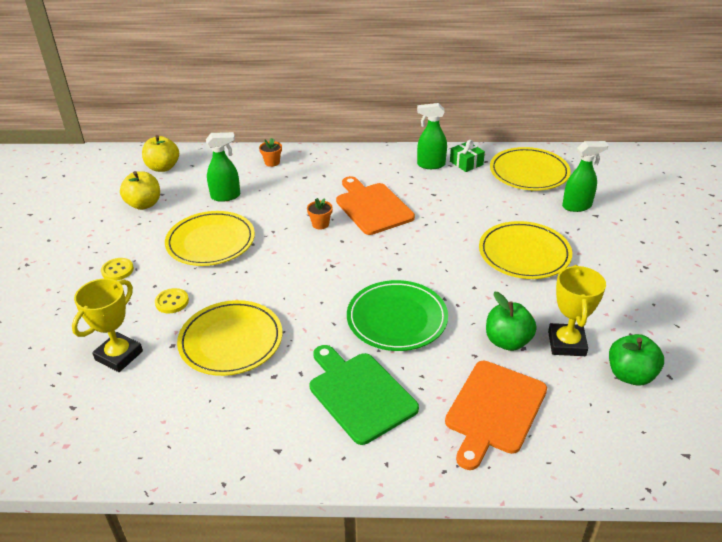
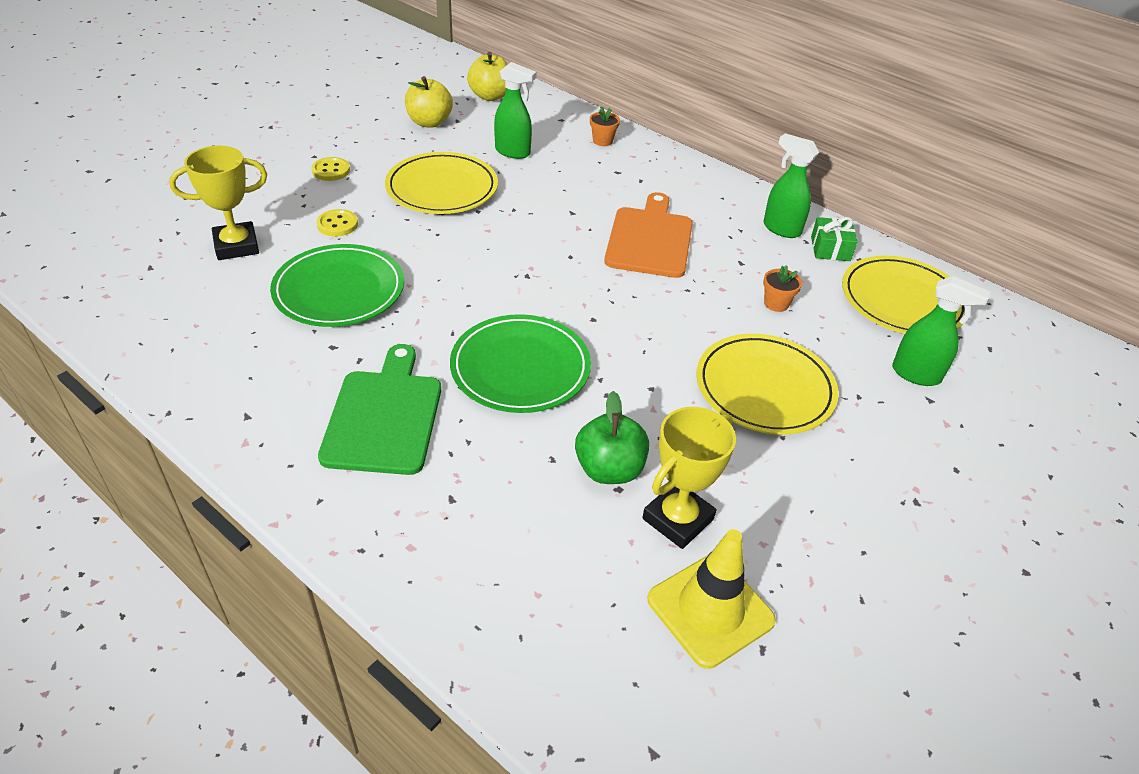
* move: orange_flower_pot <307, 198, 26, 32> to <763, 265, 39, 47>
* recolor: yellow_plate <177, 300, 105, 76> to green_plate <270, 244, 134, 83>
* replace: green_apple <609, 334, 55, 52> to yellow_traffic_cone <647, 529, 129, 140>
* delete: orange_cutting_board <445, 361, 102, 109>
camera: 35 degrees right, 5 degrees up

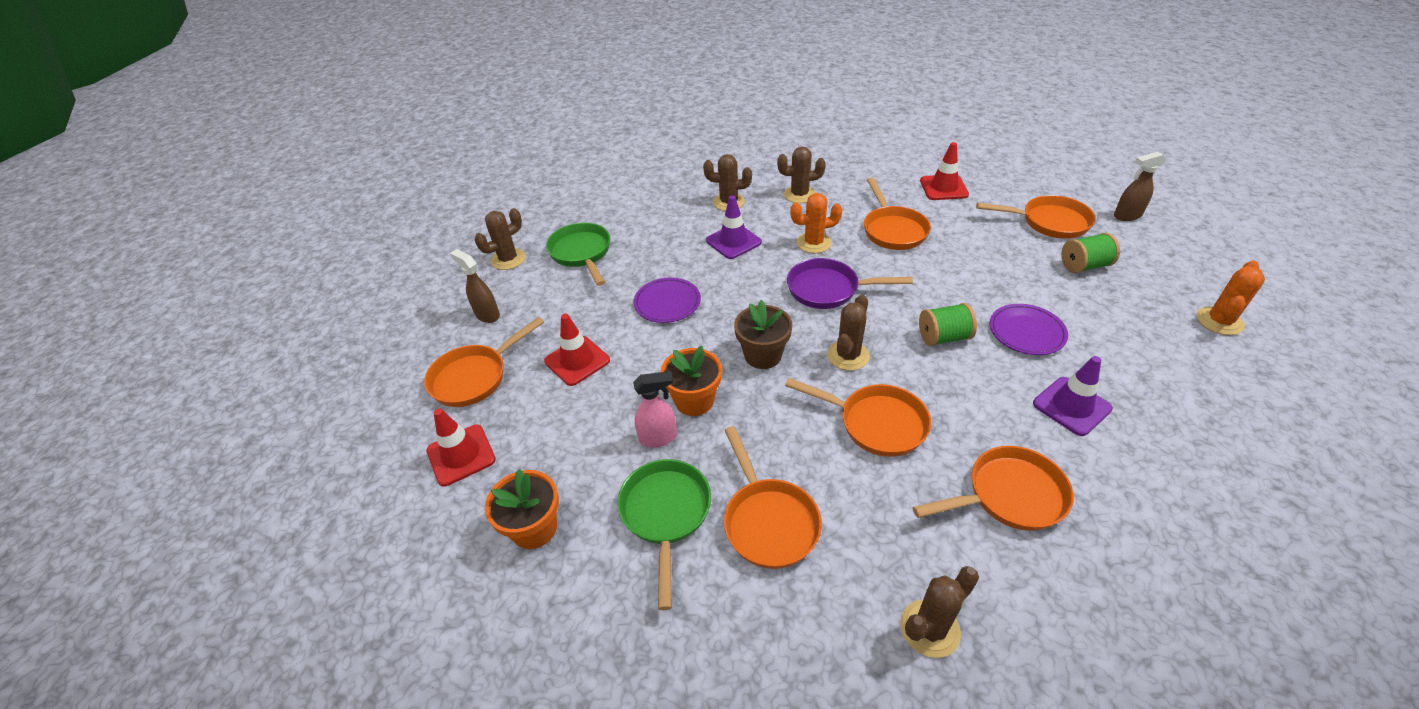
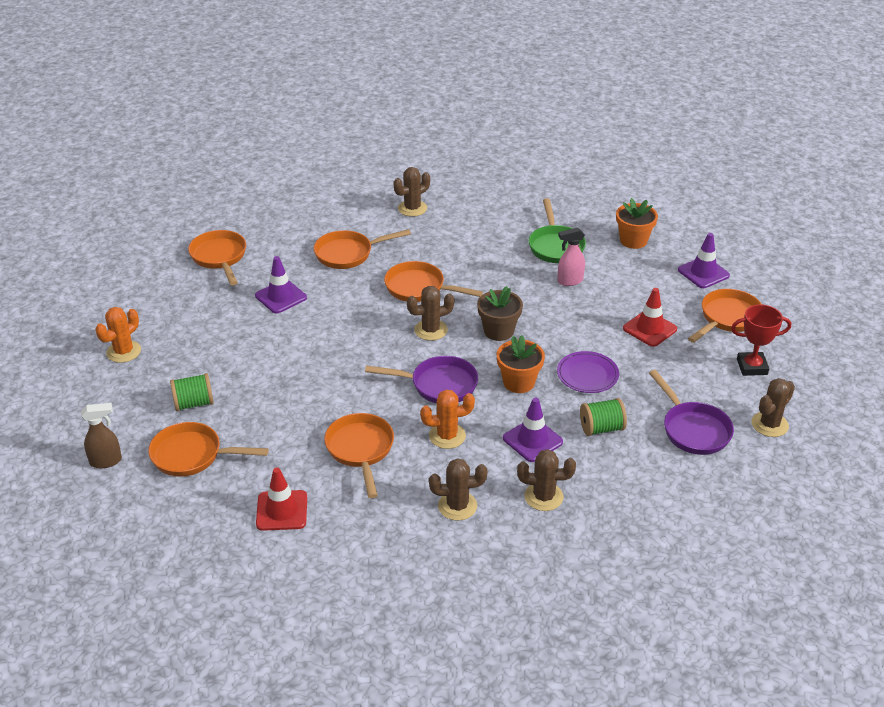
* recolor: green_pan <546, 223, 64, 63> to purple_pan <649, 370, 85, 85>
* replace: brown_spray_bottle <450, 249, 50, 74> to red_trophy <731, 304, 60, 72>
* rotate: brown_cactus <827, 294, 43, 77> = <407, 286, 47, 55> 45 degrees clockwise
* move: green_spool <919, 303, 58, 43> to <580, 398, 47, 38>
* delete: purple_plate <990, 304, 78, 51>
* move: orange_flower_pot <661, 346, 61, 70> to <497, 335, 48, 58>
* recolor: red_traffic_cone <426, 408, 70, 79> to purple_traffic_cone <678, 233, 52, 55>
* move: orange_pan <724, 426, 98, 143> to <188, 230, 58, 55>
camera: 175 degrees right, 5 degrees down

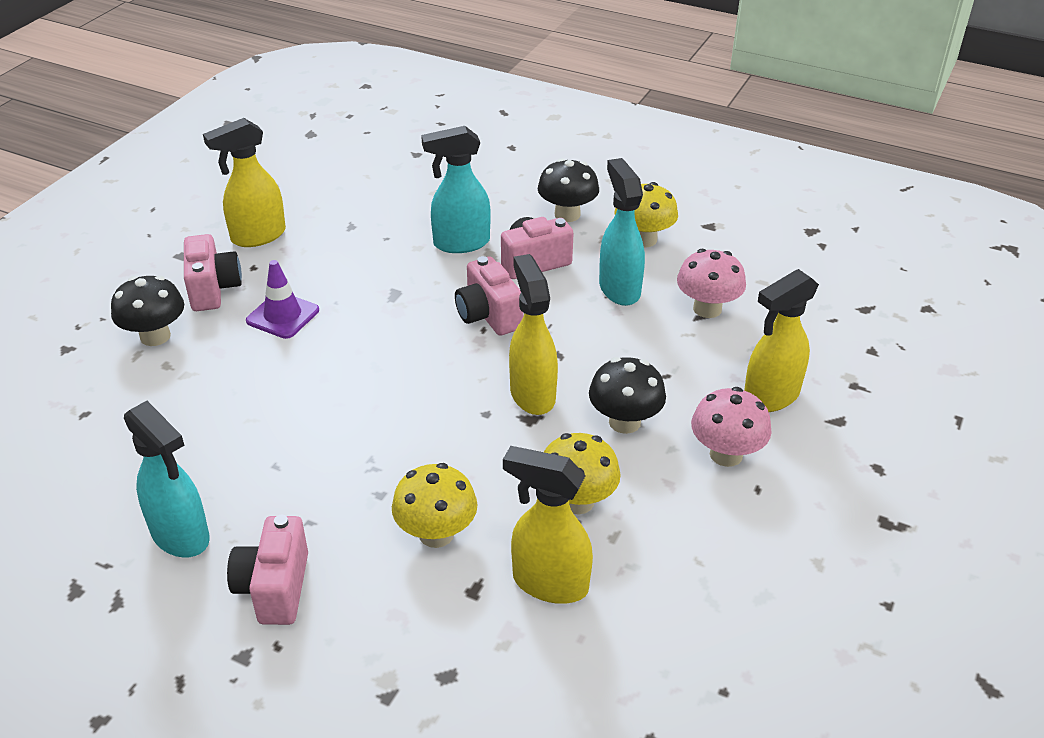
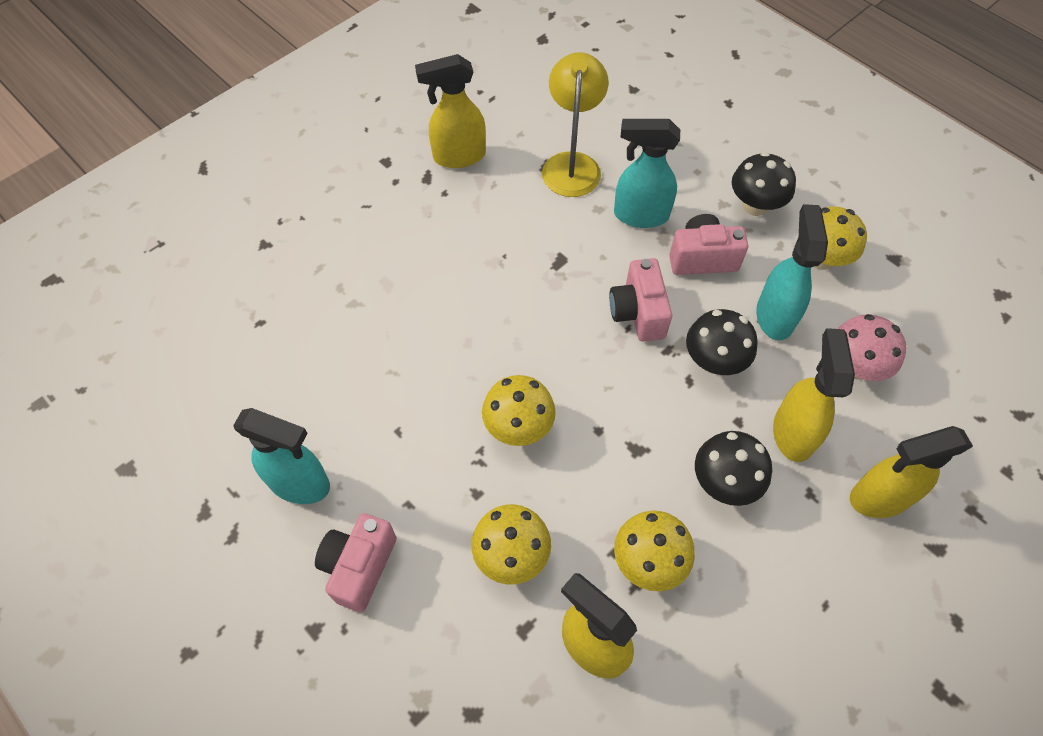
* delete: pink_camera <184, 234, 58, 77>
* move: yellow_spray_bottle <509, 254, 49, 161> to <773, 328, 82, 134>
* delete: purple_traffic_cone <246, 260, 73, 79>
* move: black_mushroom <111, 275, 73, 71> to <686, 309, 72, 66>
* delete: pink_mushroom <691, 387, 81, 80>
* rotate: turquoise_spray_bottle <124, 401, 86, 156> = <233, 408, 97, 96> 45 degrees counterclockwise
* insert: yellow_lamp <542, 52, 67, 145>
* insert: yellow_mushroom <482, 375, 74, 71>
camera: 20 degrees right, 20 degrees up

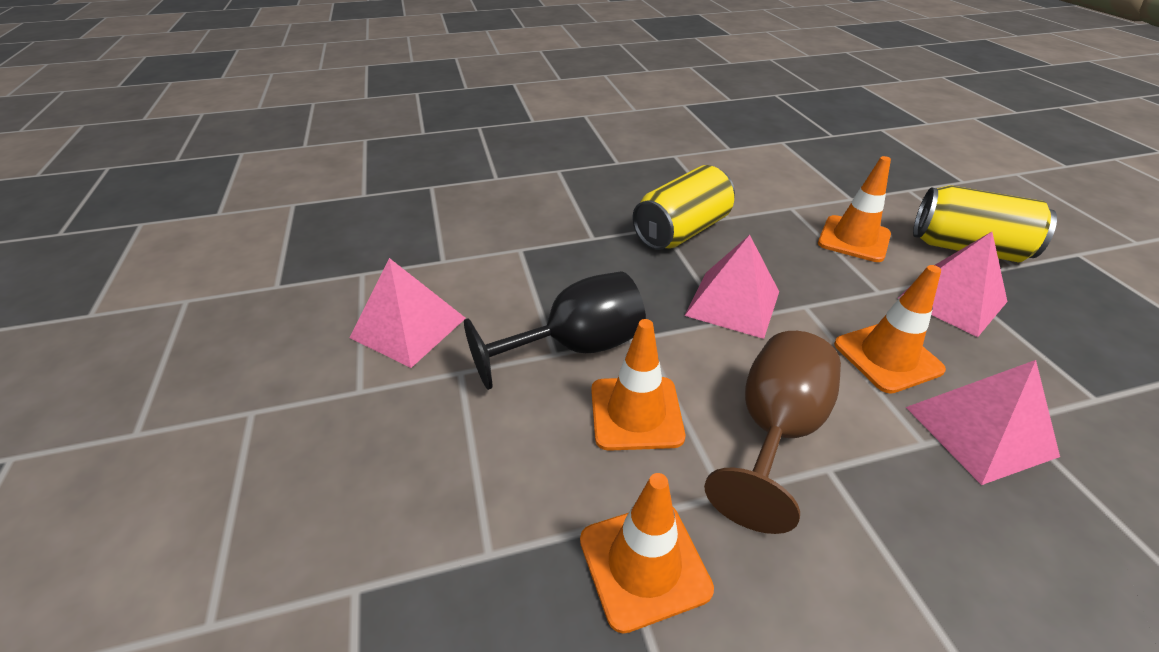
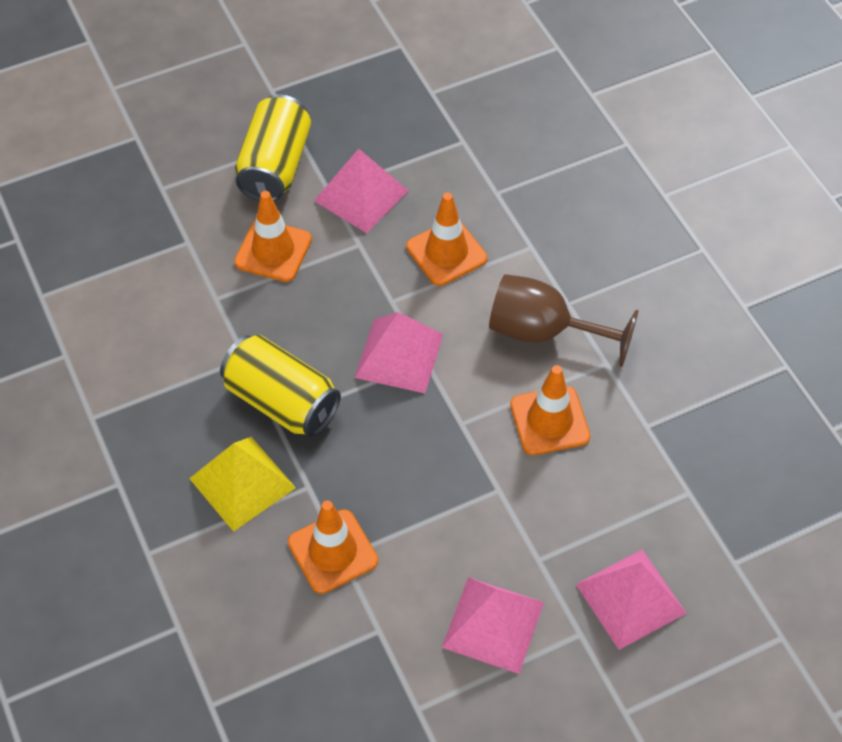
* delete: black_goblet <464, 271, 182, 119>
* move: pink_pyramid <906, 360, 154, 125> to <576, 549, 110, 101>
* move: orange_traffic_cone <580, 473, 134, 160> to <288, 500, 90, 94>
* insert: yellow_pyramid <189, 437, 107, 95>
camera: 100 degrees left, 15 degrees up

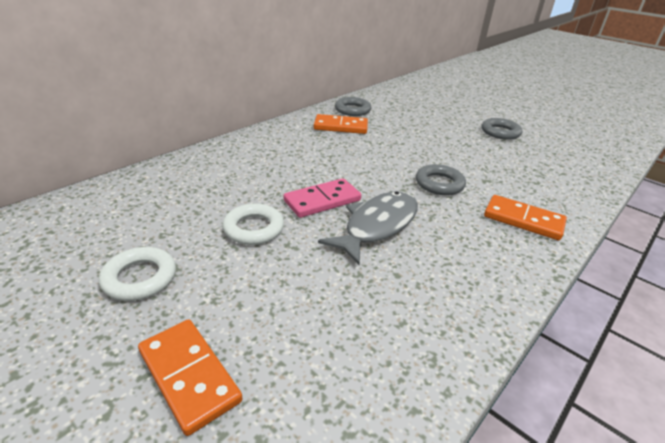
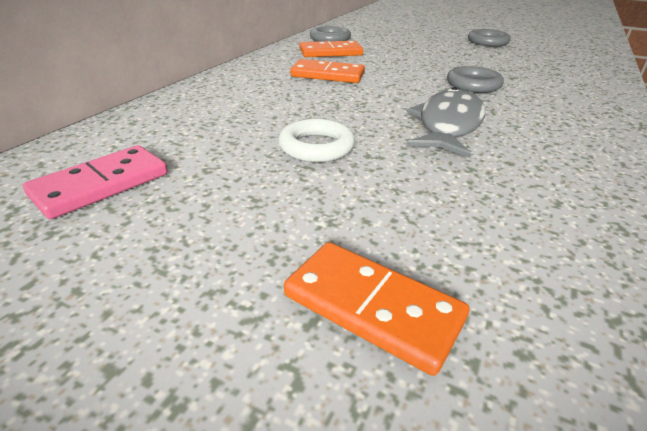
* move: pink_domino <284, 178, 77, 40> to <23, 145, 145, 74>
* move: orange_domino <484, 195, 83, 45> to <290, 59, 75, 24>
* delete: white_ring <99, 247, 77, 54>
camera: 15 degrees left, 0 degrees up

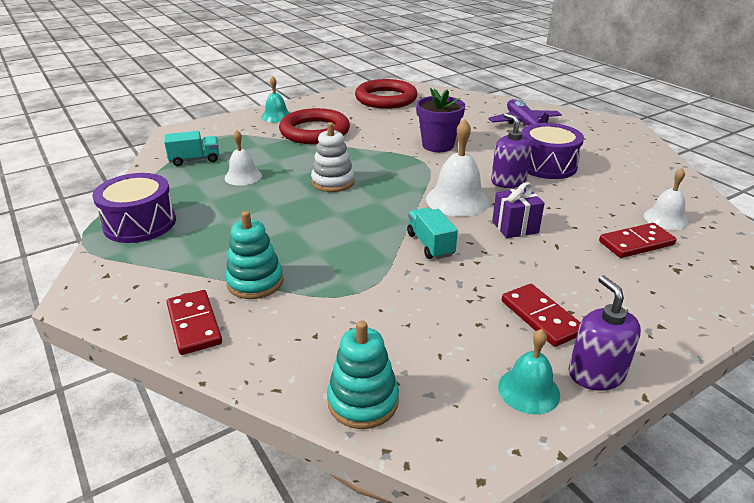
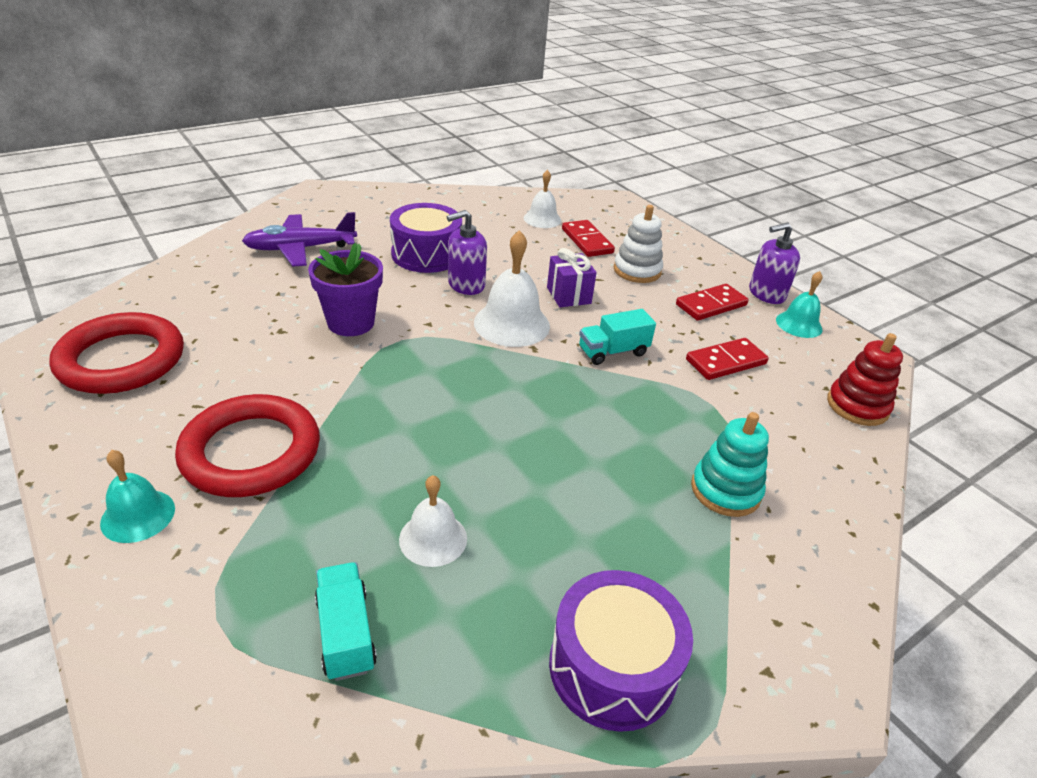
* move: white_stacking_toy <311, 122, 44, 70> to <614, 205, 49, 78>
* move: red_domino <167, 290, 55, 65> to <686, 338, 83, 42>
* recolor: turquoise_stacking_toy <327, 321, 72, 108> to red_stacking_toy <827, 333, 76, 93>
camera: 95 degrees left, 5 degrees up

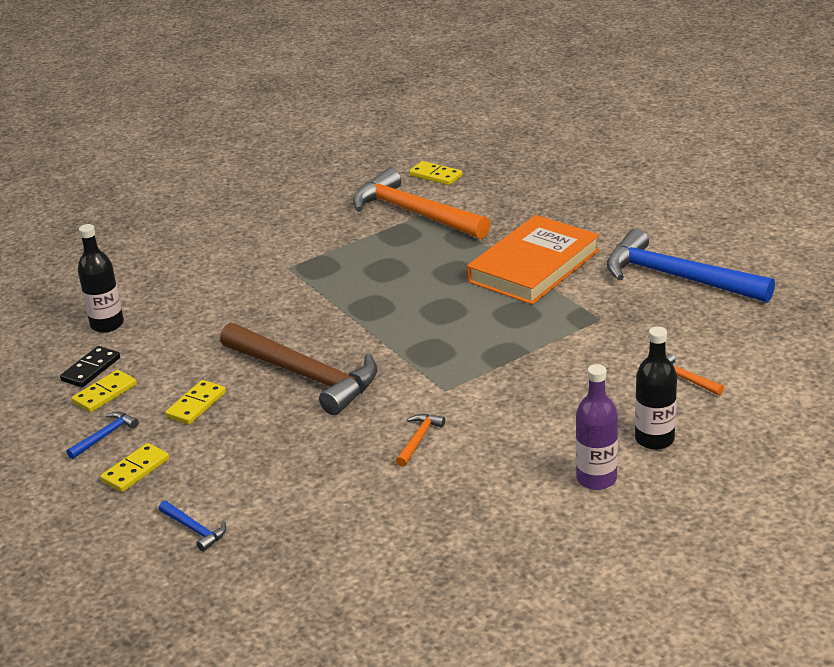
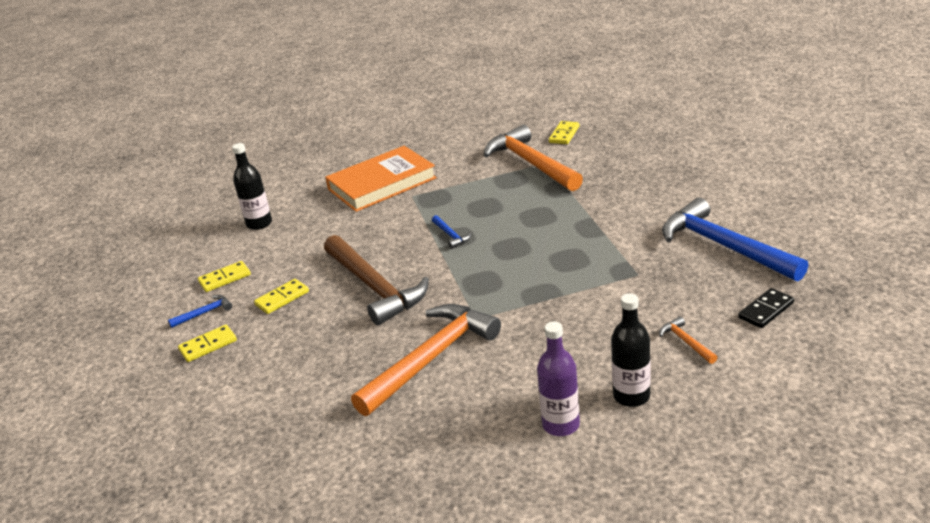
* rotate: yellow_domino <409, 161, 53, 24> = <549, 121, 30, 23> 60 degrees clockwise
* move: orange_book <467, 215, 132, 90> to <325, 146, 112, 66>
* move: black_domino <60, 346, 60, 42> to <738, 288, 56, 40>
* resize: orange_hammer <396, 414, 49, 53> = <351, 304, 150, 112> x2.47
* move: blue_hammer <159, 501, 67, 51> to <432, 215, 40, 34>
camera: 20 degrees right, 0 degrees up

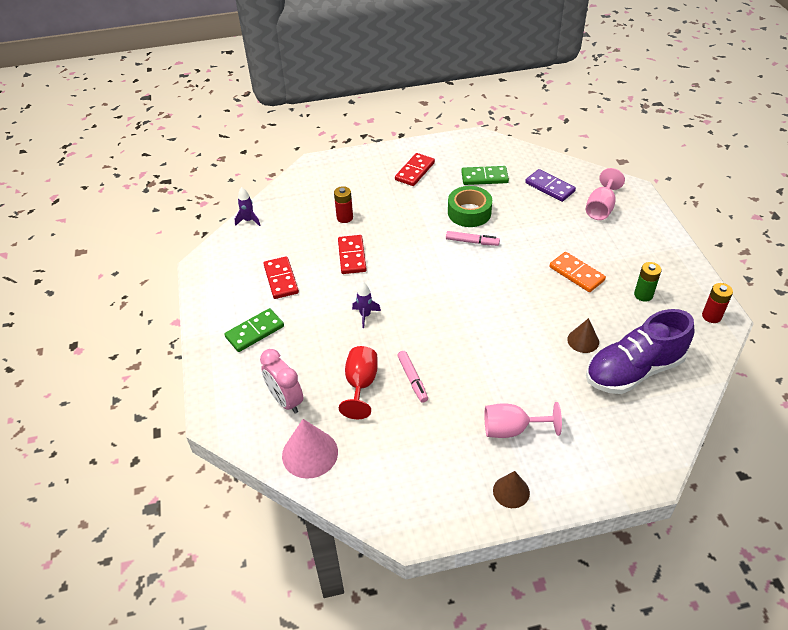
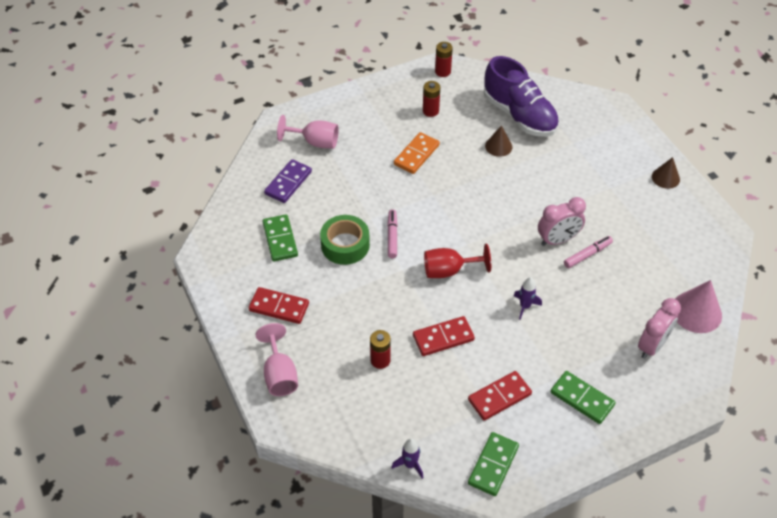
* recolor: green_battery <634, 262, 27, 40> to red_battery <423, 81, 17, 36>
* move: red_goblet <339, 346, 39, 73> to <424, 244, 67, 34>
* move: pink_goblet <484, 402, 78, 36> to <256, 323, 42, 73>
* insert: pink_clock <538, 197, 48, 49>
* insert: green_domino <468, 432, 51, 64>
camera: 105 degrees left, 5 degrees up

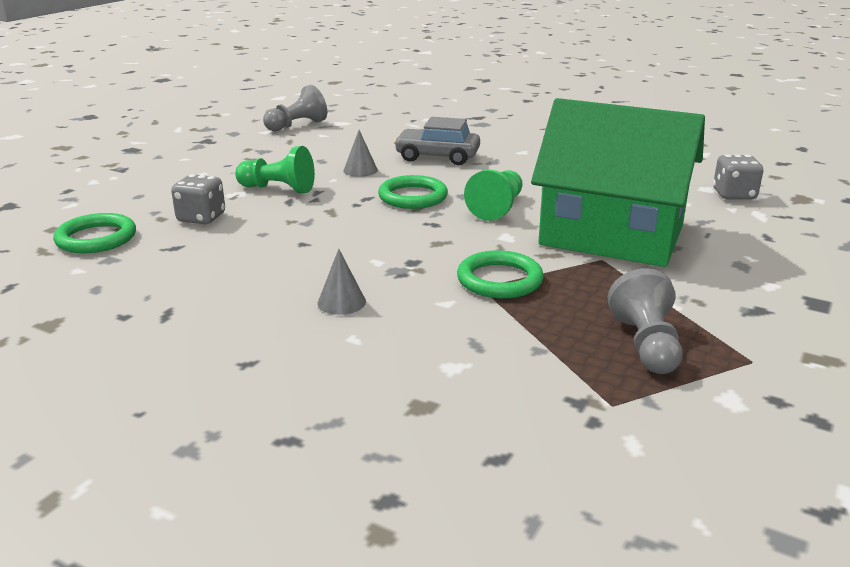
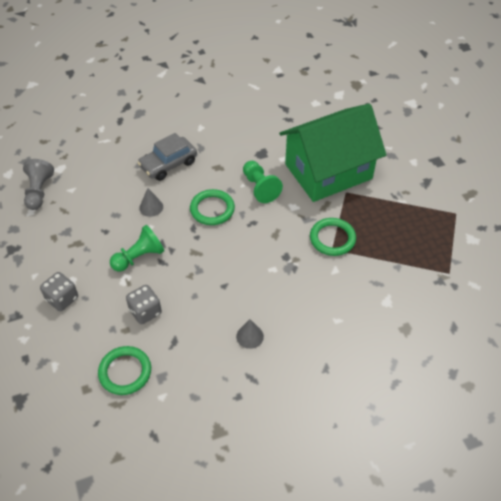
* move: grey_dice <713, 154, 50, 46> to <40, 272, 38, 39>
* move: grey_cone <317, 249, 49, 66> to <236, 319, 28, 30>
* delete: grey_pawn <608, 268, 74, 106>
camera: 50 degrees left, 25 degrees up

